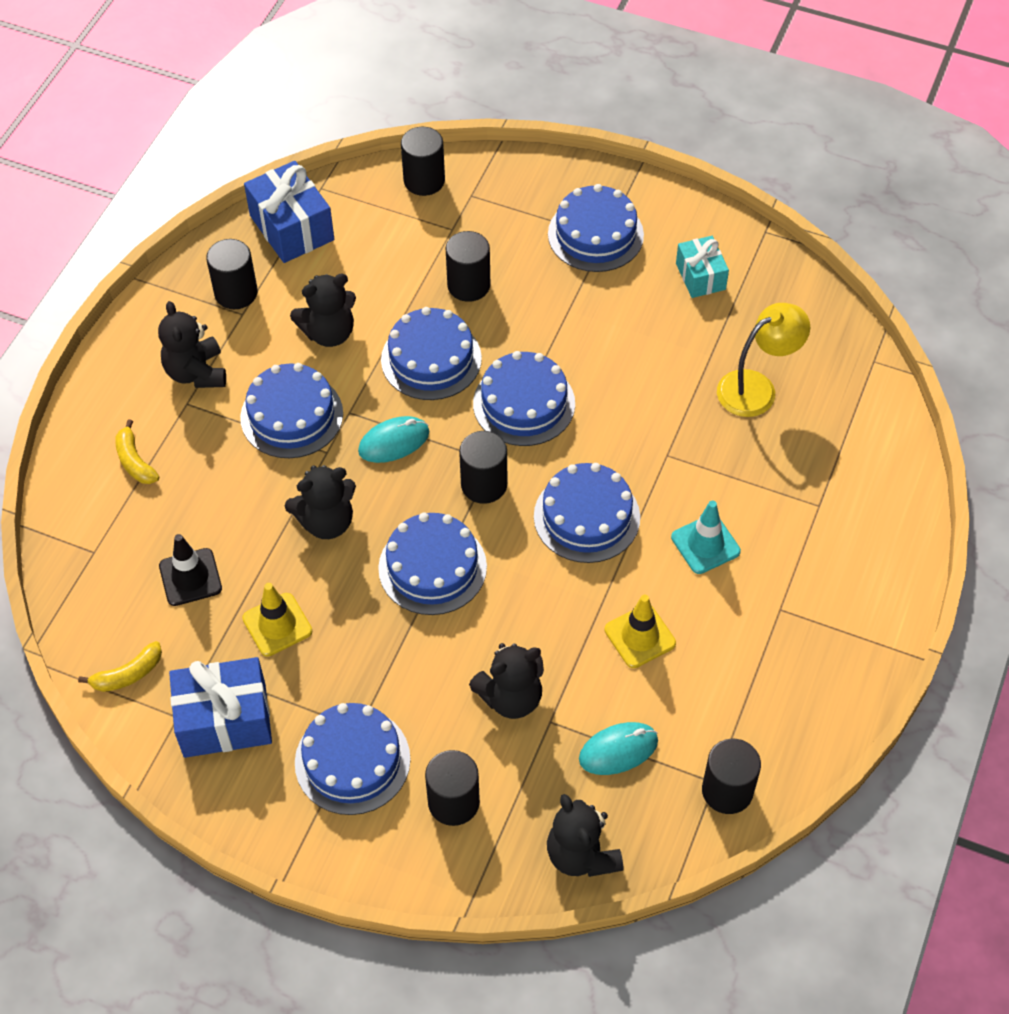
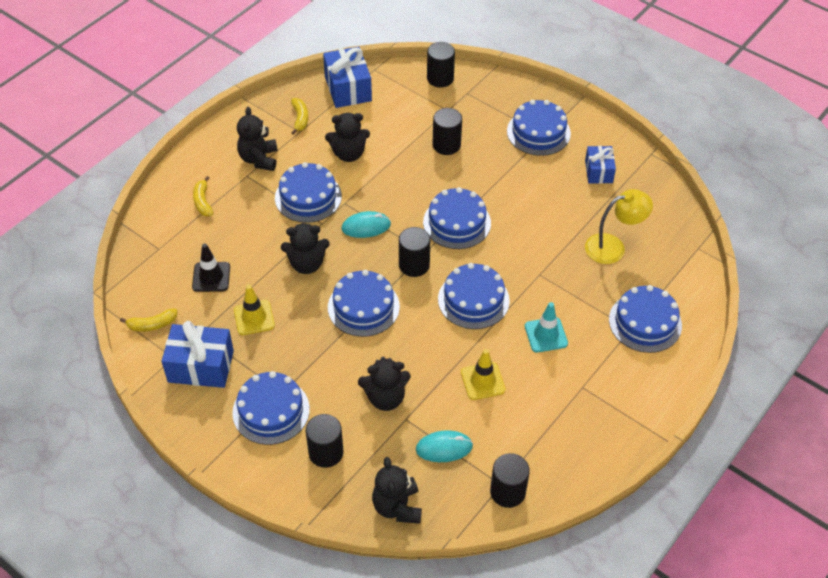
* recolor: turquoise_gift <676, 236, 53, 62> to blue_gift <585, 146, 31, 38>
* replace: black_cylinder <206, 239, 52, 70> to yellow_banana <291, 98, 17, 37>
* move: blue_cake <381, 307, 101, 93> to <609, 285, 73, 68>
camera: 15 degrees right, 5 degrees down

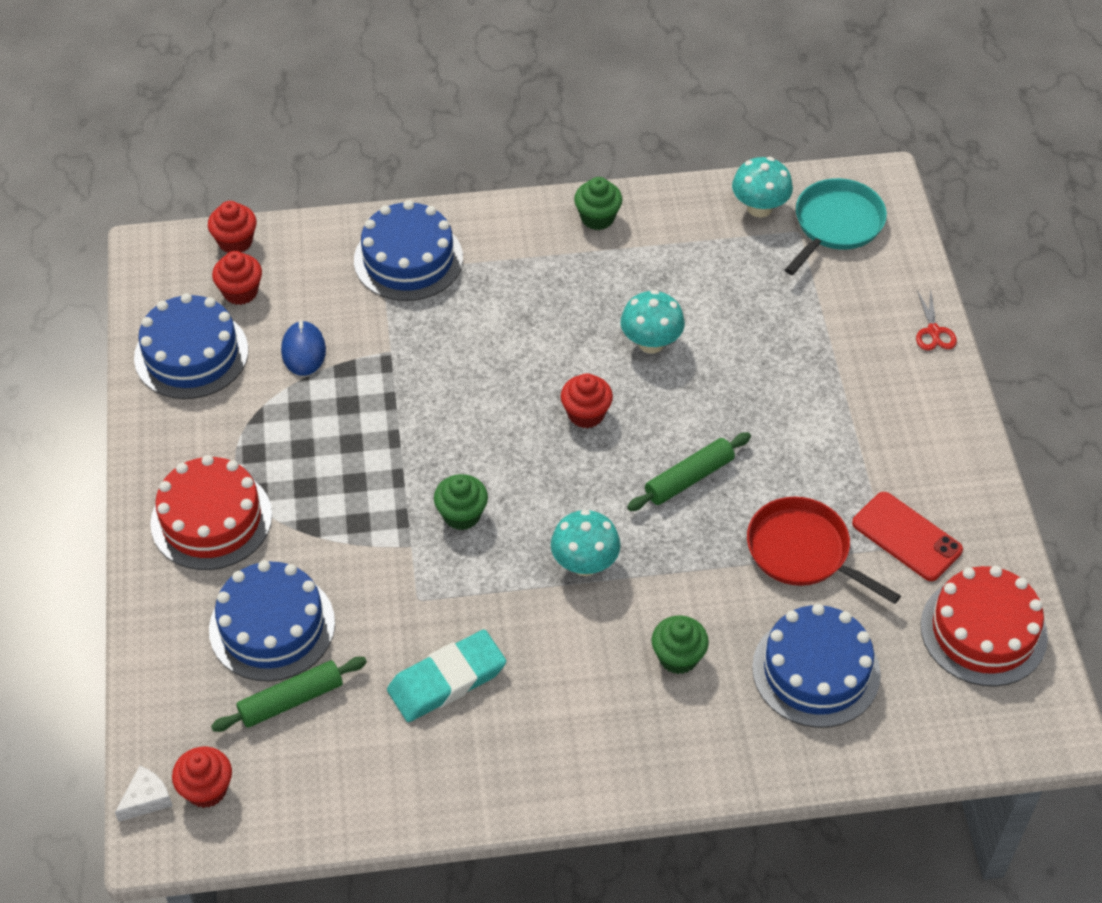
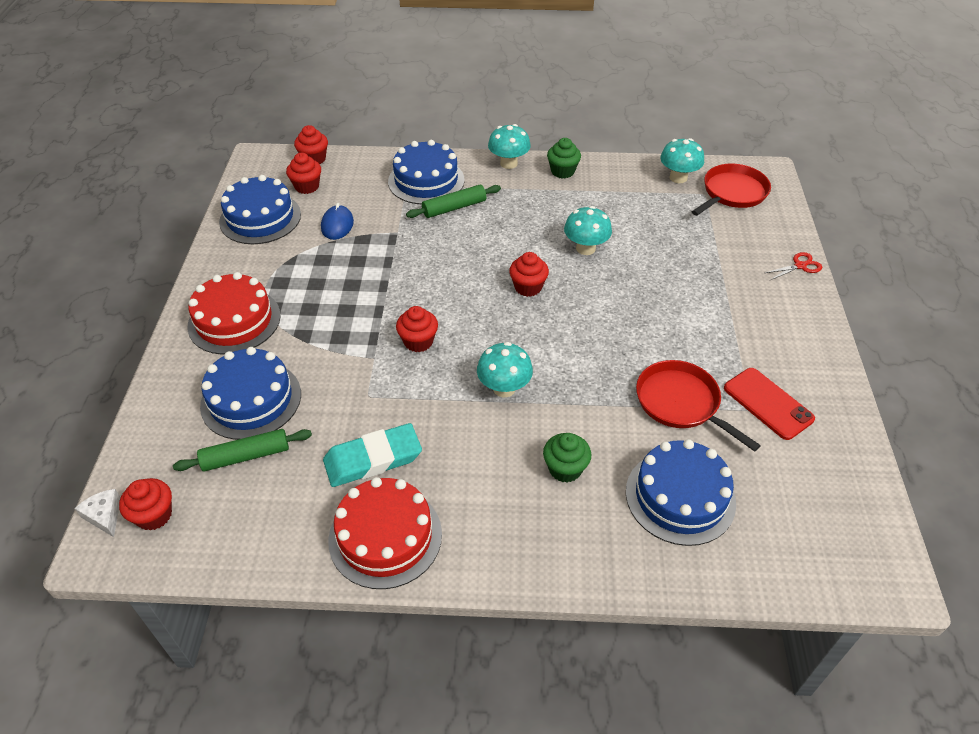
* recolor: turquoise_pan <785, 178, 102, 97> to red_pan <692, 164, 79, 52>
* rotate: red_scissors <916, 289, 41, 62> = <765, 252, 57, 28> 120 degrees counterclockwise
* move: green_rolling_pin <627, 432, 124, 79> to <406, 185, 95, 33>
* recolor: green_cupcake <434, 474, 54, 56> to red_cupcake <396, 306, 42, 46>
* move: red_cake <920, 566, 128, 120> to <328, 477, 114, 112>
* rotate: white_cheese <115, 766, 58, 56> = <74, 489, 47, 48> 90 degrees counterclockwise
* insert: turquoise_mushroom <488, 124, 43, 45>
camera: 10 degrees right, 5 degrees down

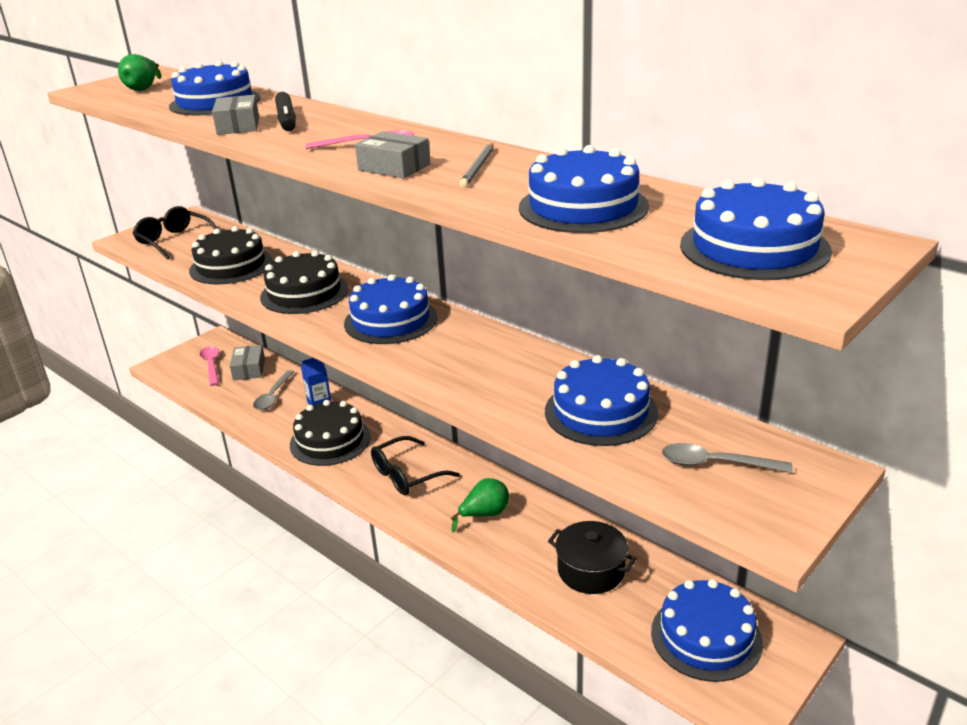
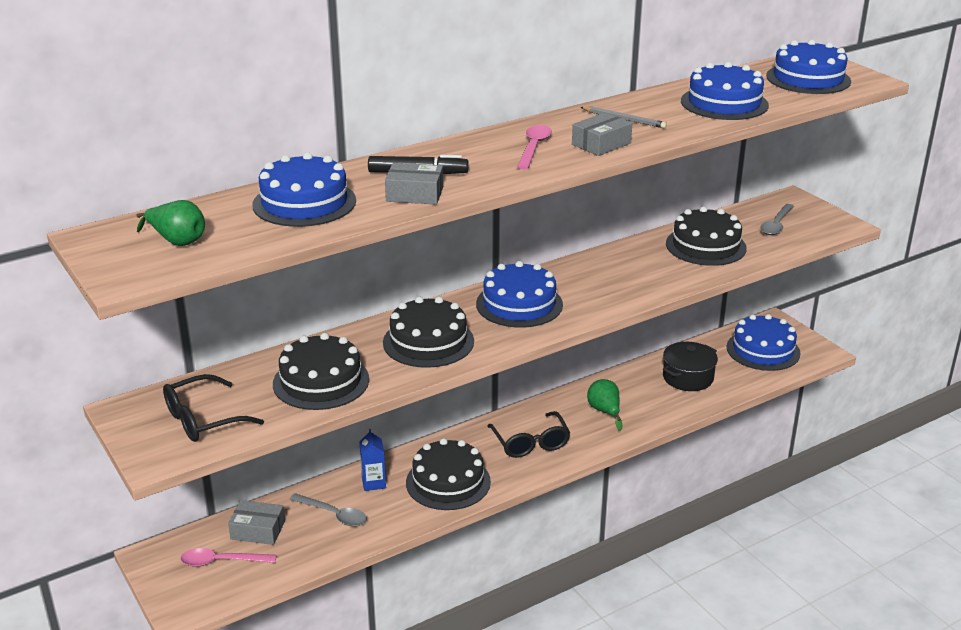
* recolor: blue_cake <545, 355, 113, 91> to black_cake <666, 207, 81, 59>
camera: 75 degrees left, 0 degrees up

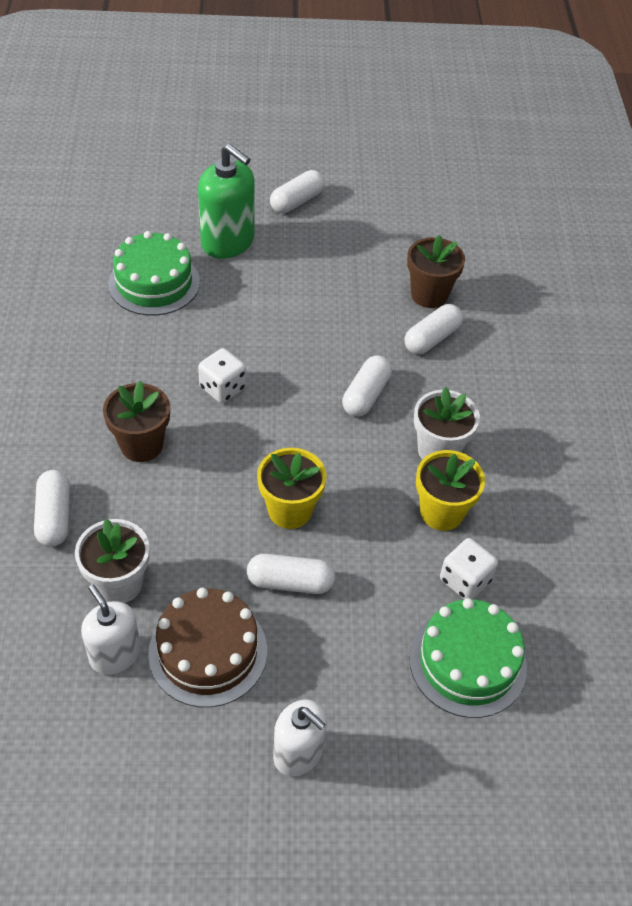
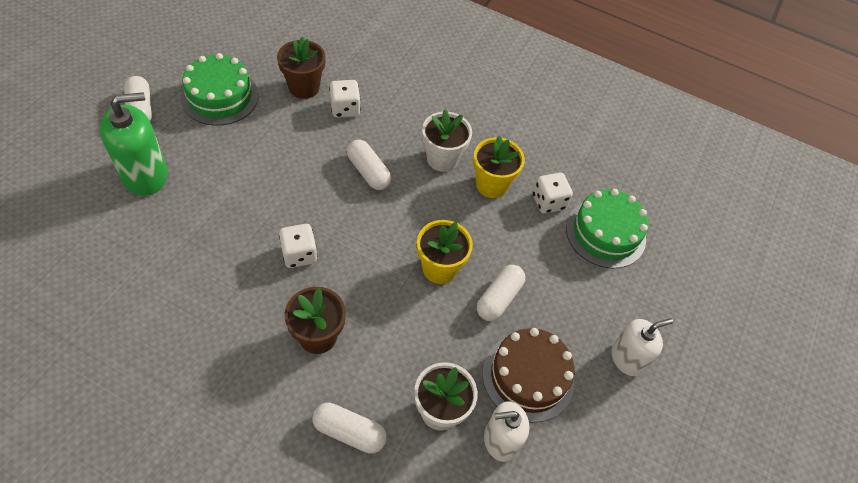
* move: green_cake <108, 231, 92, 85> to <181, 53, 78, 73>
* replace: white_capsule <405, 304, 58, 50> to white_dice <329, 80, 32, 38>
camera: 65 degrees left, 5 degrees up

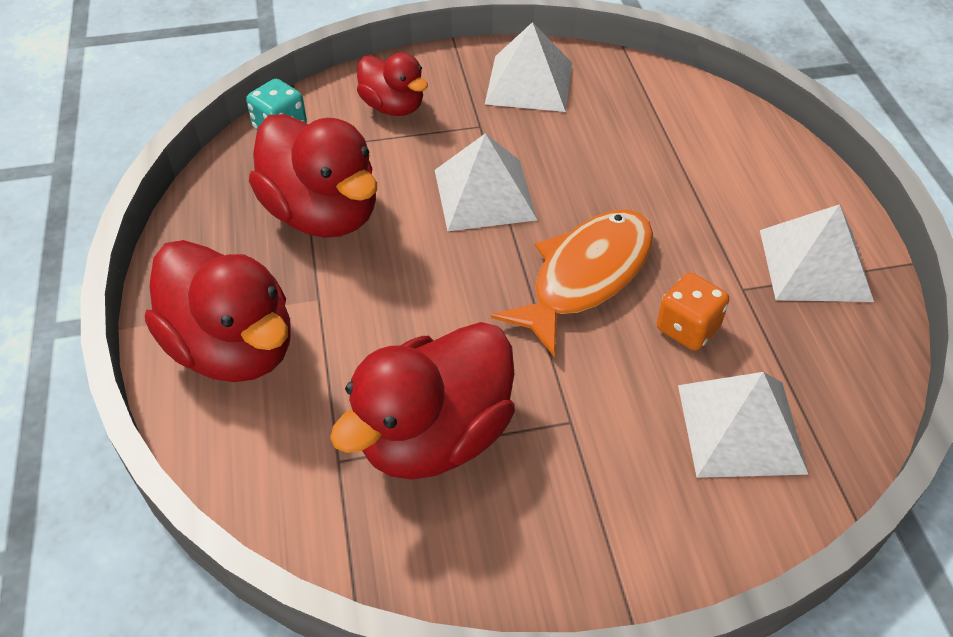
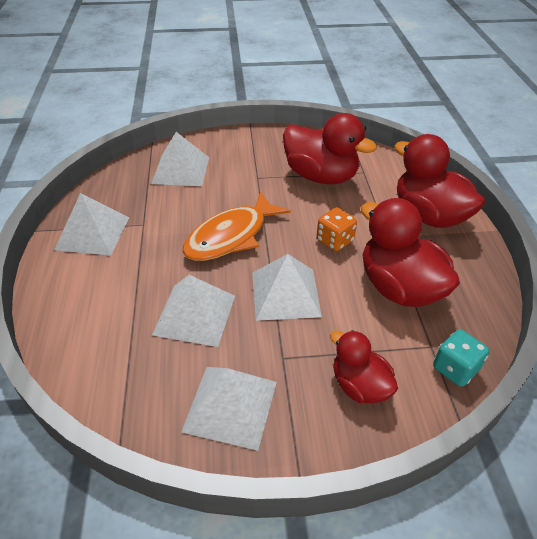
* move: orange_dice <657, 273, 72, 78> to <317, 207, 40, 44>
* rotate: red_duck <330, 322, 185, 158> = <283, 113, 94, 71> 75 degrees clockwise
* insert: white_pyramid <152, 275, 83, 72>
camera: 175 degrees left, 5 degrees down

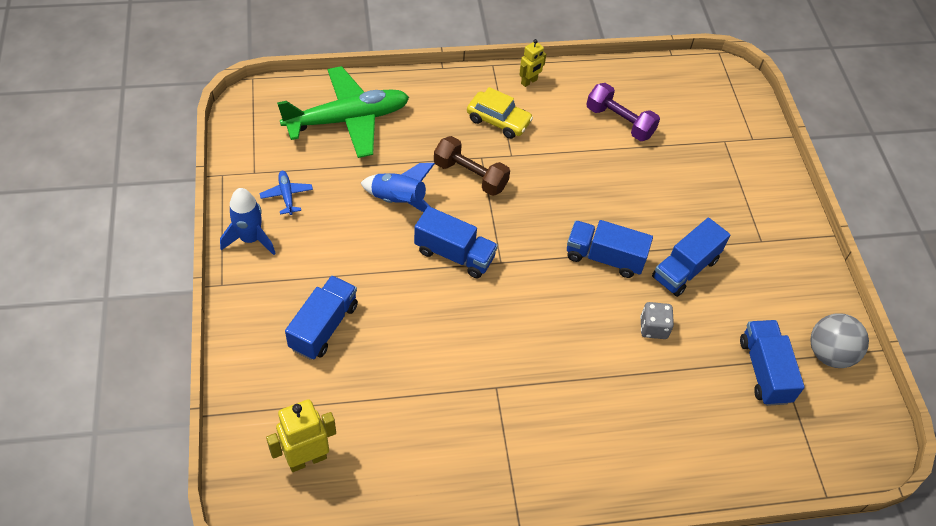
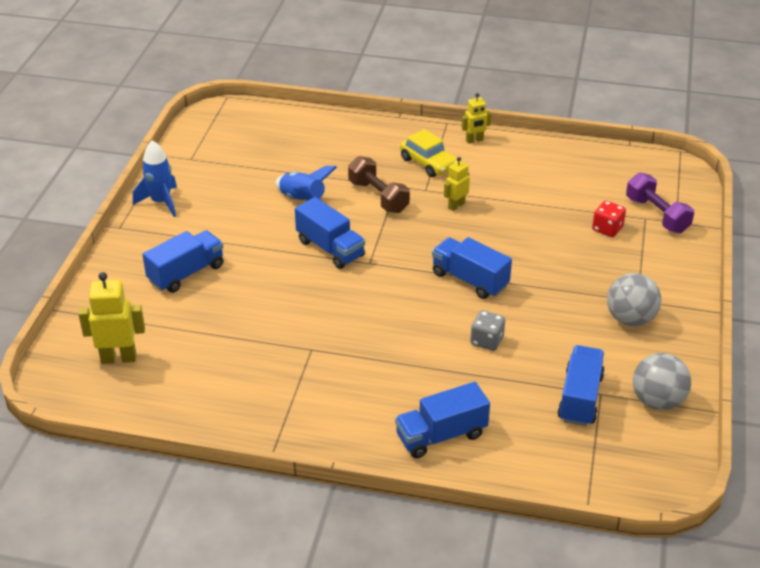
* delete: green_plane <277, 66, 132, 92>
* move: purple_dumbbell <586, 83, 74, 58> to <626, 172, 68, 61>
* delete: blue_plane <260, 171, 53, 44>
* move: blue_truck <652, 217, 78, 80> to <395, 382, 95, 76>
* insert: yellow_robot <444, 157, 26, 54>
* insert: red_dice <592, 201, 34, 36>
* insert: grey_ball <607, 273, 54, 53>
camera: 25 degrees right, 15 degrees down

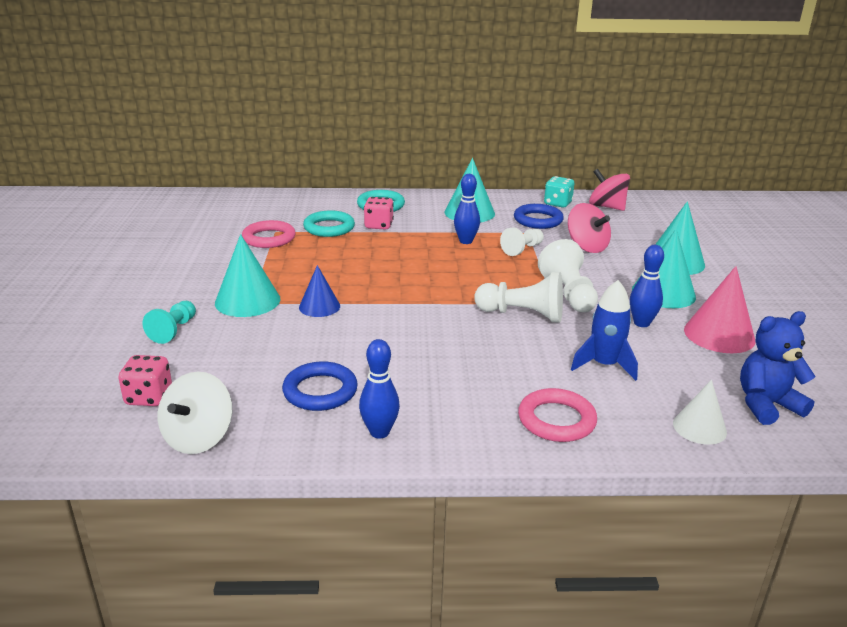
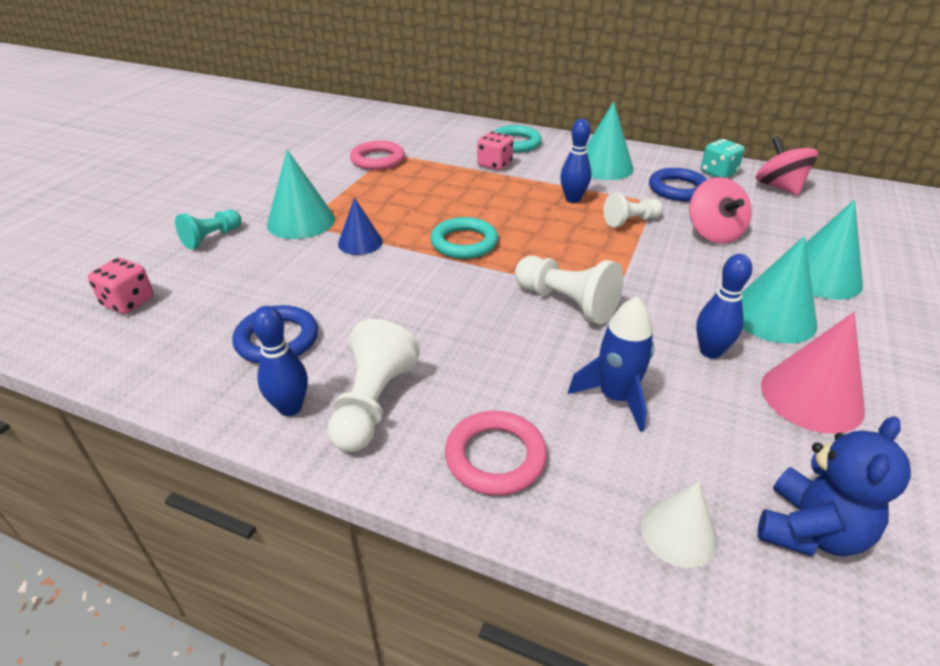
* move: turquoise_ring <303, 210, 52, 27> to <431, 217, 67, 42>
* move: white_pawn <538, 239, 60, 73> to <327, 319, 93, 133>
* rotate: blue_teddy_bear <740, 311, 76, 114> = <758, 416, 153, 141> 120 degrees clockwise
* delete: white_spinning_top <158, 372, 74, 82>
camera: 25 degrees right, 10 degrees up

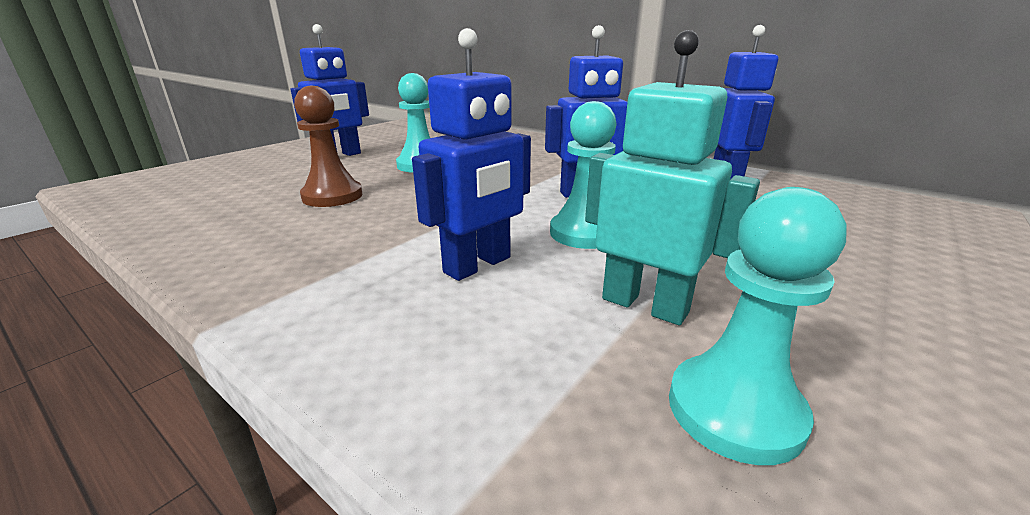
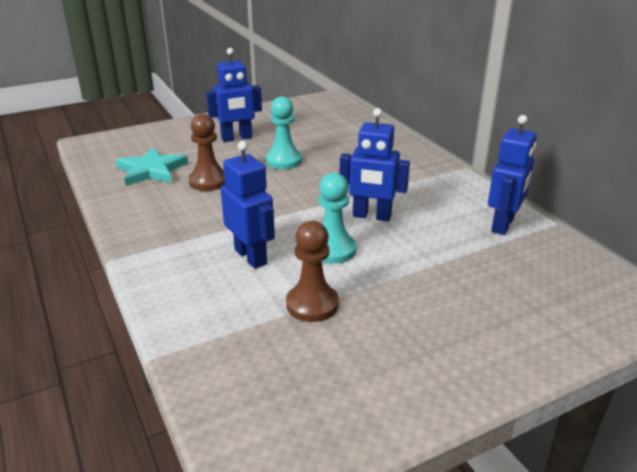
* rotate: blue_robot <412, 28, 119, 253> = <221, 141, 54, 128> 105 degrees counterclockwise
* replace: turquoise_robot <585, 30, 175, 295> to brown_pawn <286, 221, 53, 101>
* delete: turquoise_pawn <669, 187, 178, 278>
* insert: turquoise_star <116, 147, 72, 39>
camera: 25 degrees right, 5 degrees up

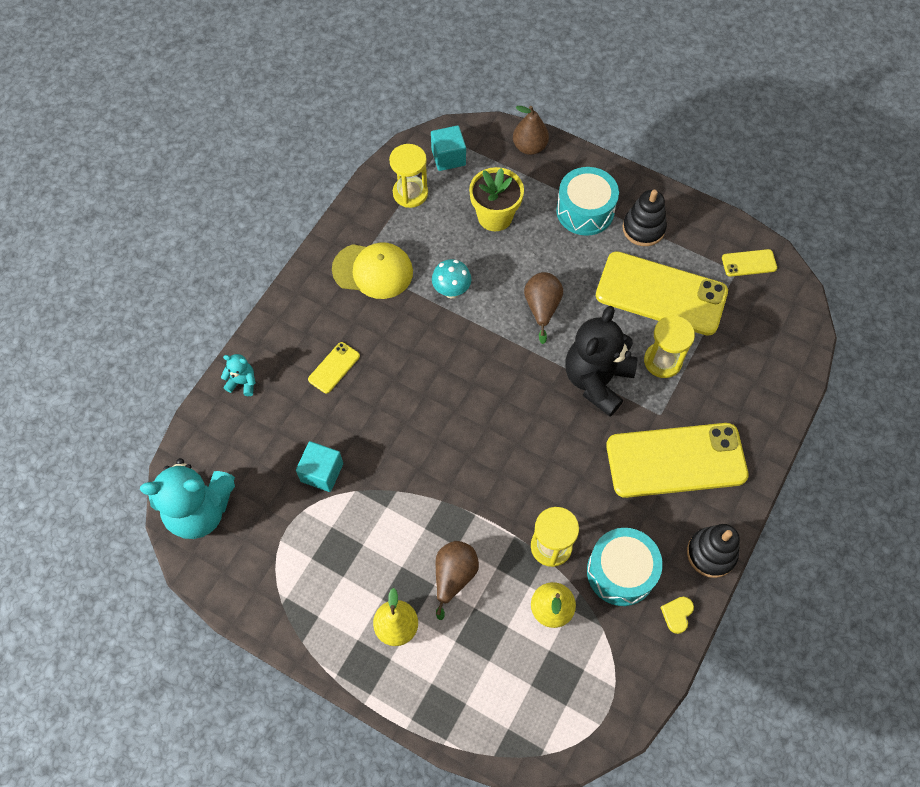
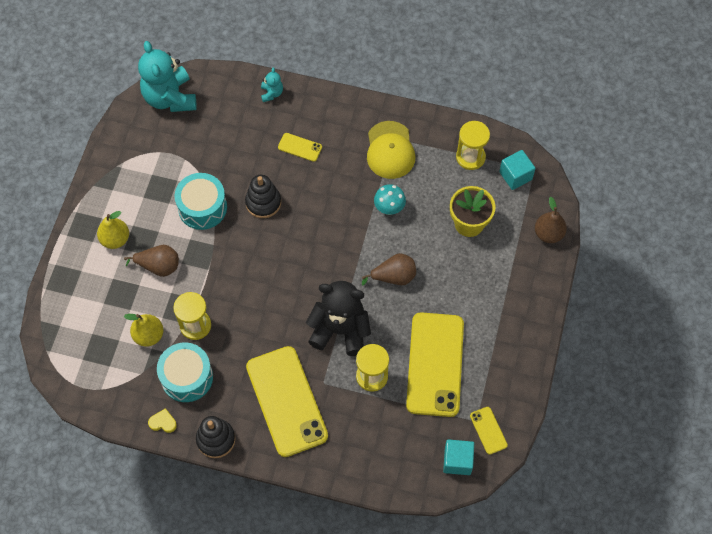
* move: turquoise_drum <556, 167, 63, 69> to <174, 173, 53, 57>
* move: black_stacking_toy <622, 190, 45, 56> to <245, 175, 36, 43>
* move: turquoise_cube <296, 441, 47, 51> to <443, 439, 31, 36>
camera: 75 degrees right, 0 degrees up

